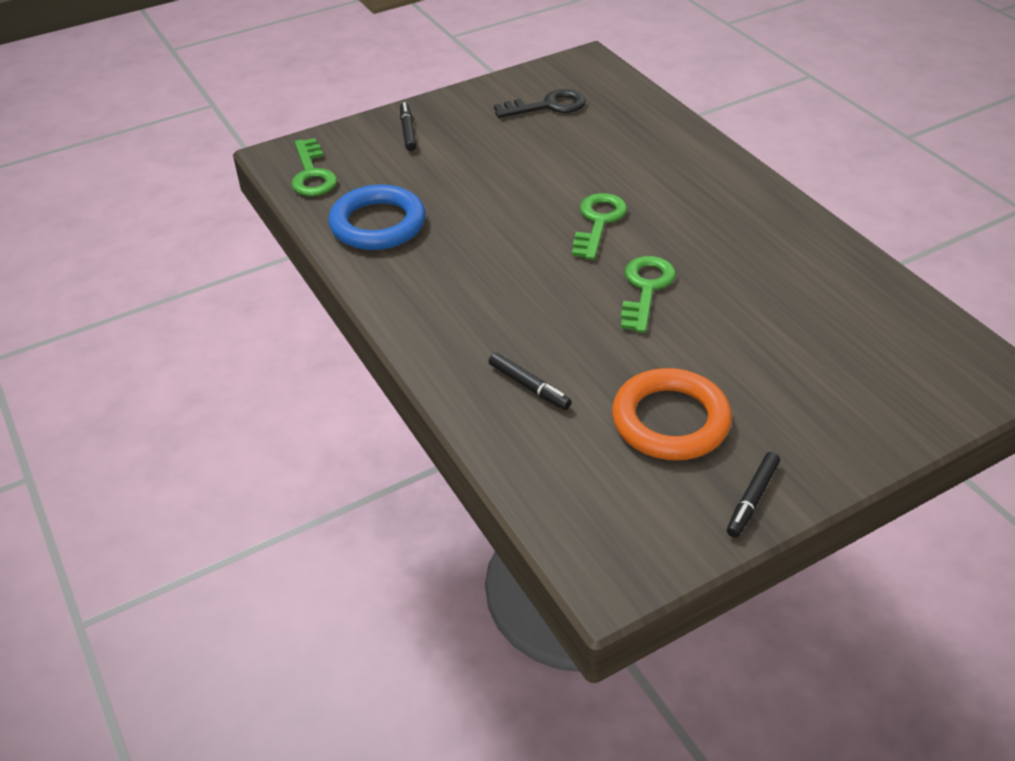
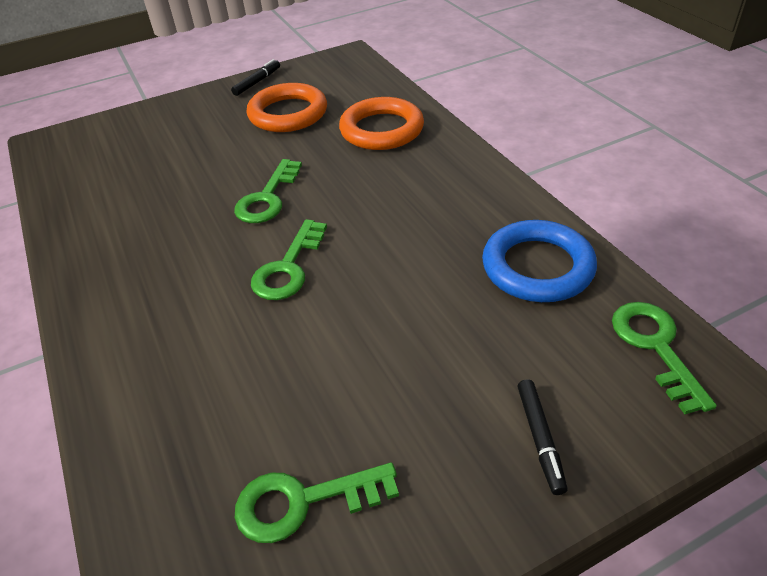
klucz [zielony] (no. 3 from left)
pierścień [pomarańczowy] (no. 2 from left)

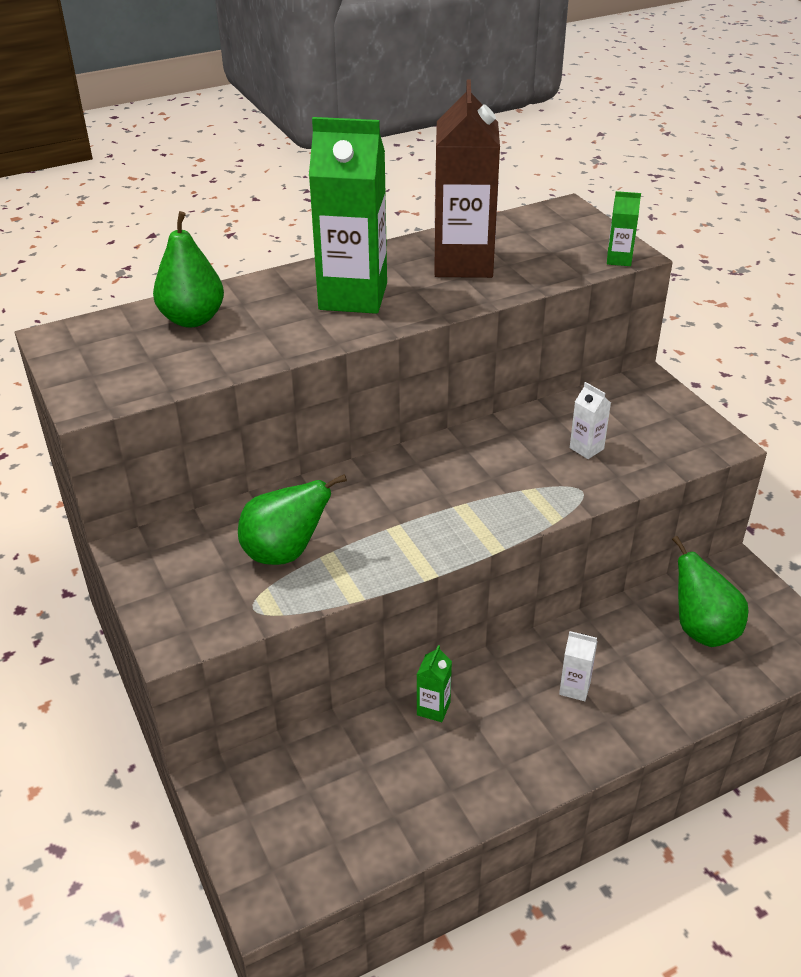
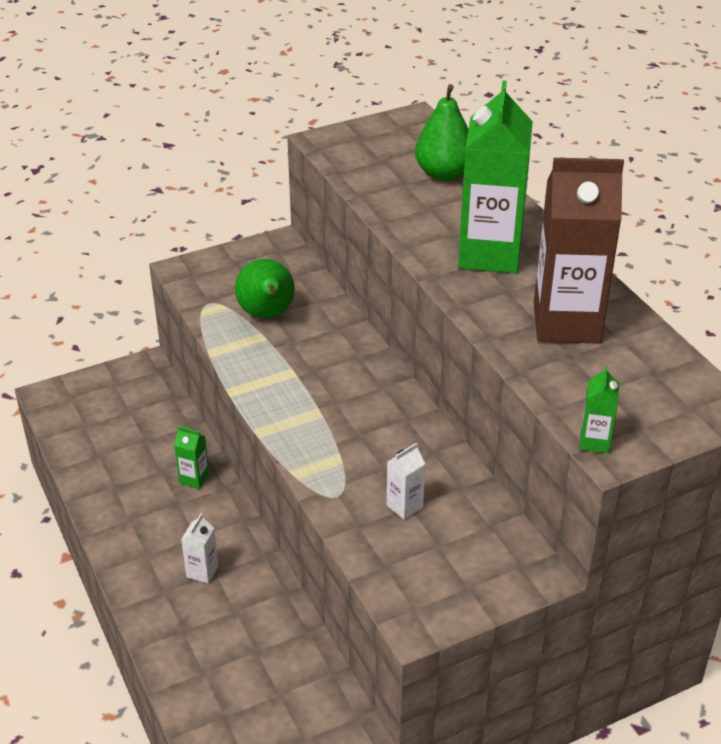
gruszka [zielony] (no. 3 from left in the first image)

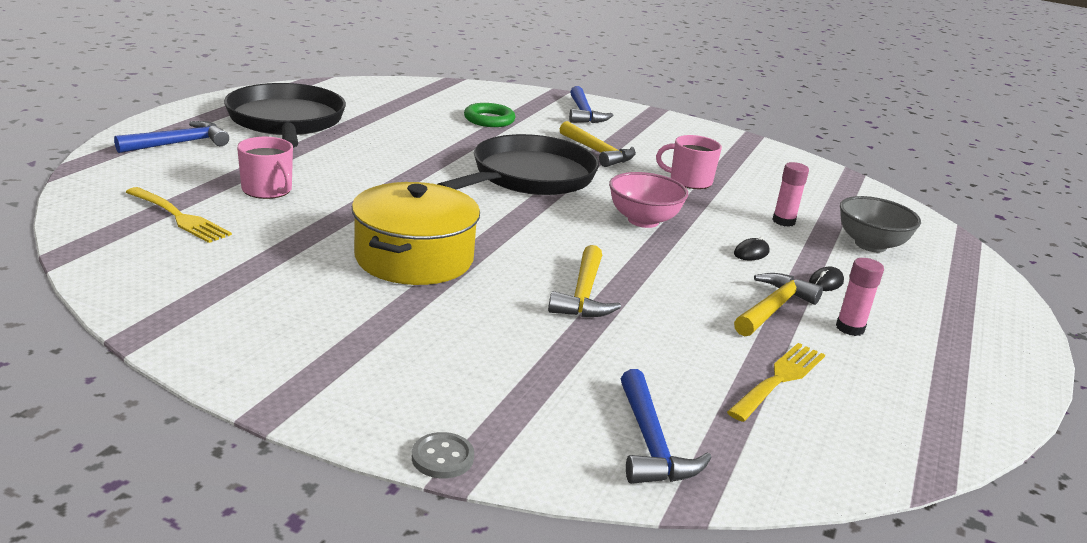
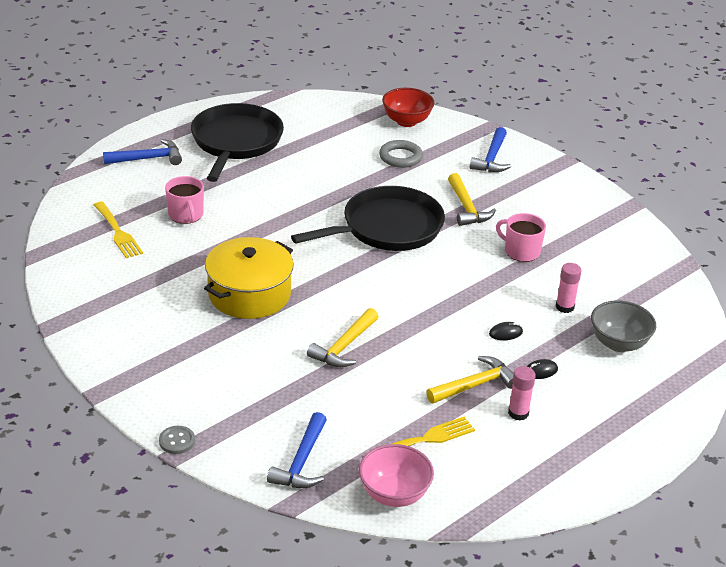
pierścień [szary]
miska [różowy]
miska [czerwony]

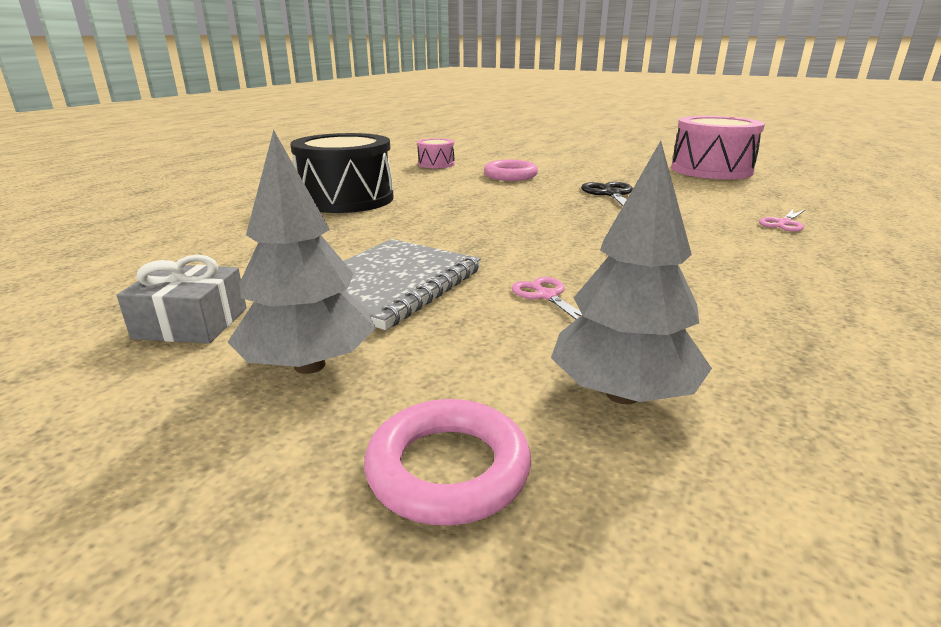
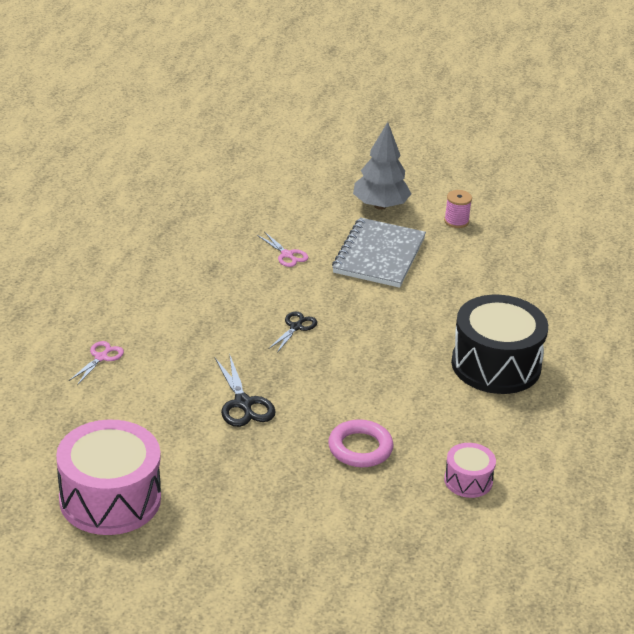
drzewko [szary] (no. 2 from left in the first image)
szpulka [różowy]
pierścień [różowy] (no. 1 from left in the first image)
nożyczki [czarny] (no. 2 from left)

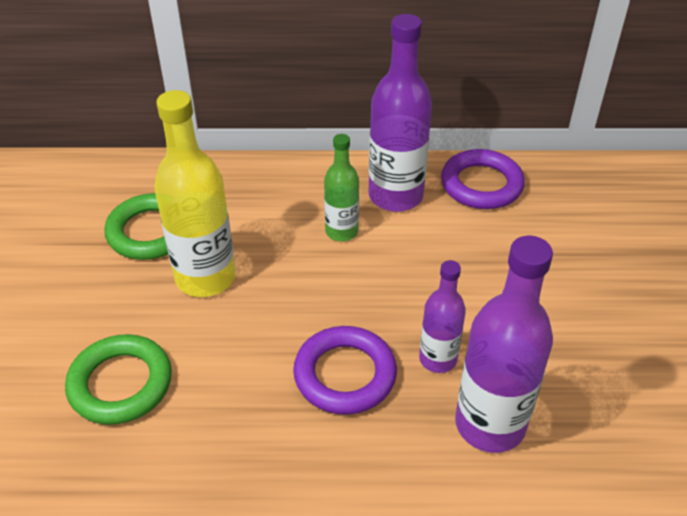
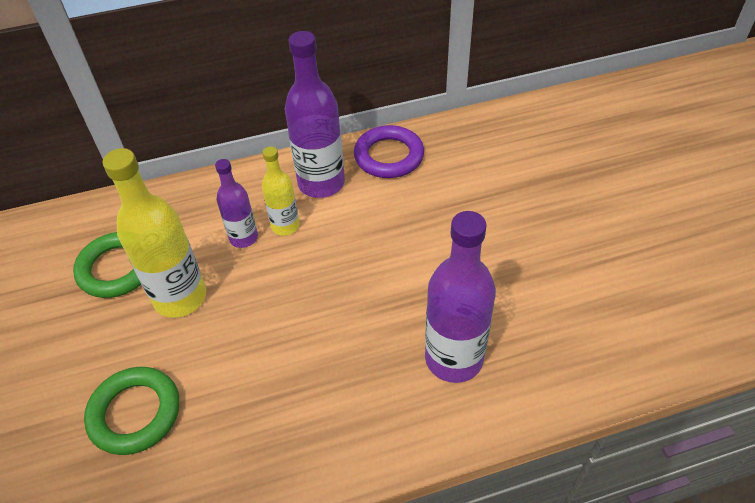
butelka [żółty] (no. 2 from left)
butelka [fioletowy] (no. 1 from left)
pierścień [fioletowy] (no. 1 from left in the first image)

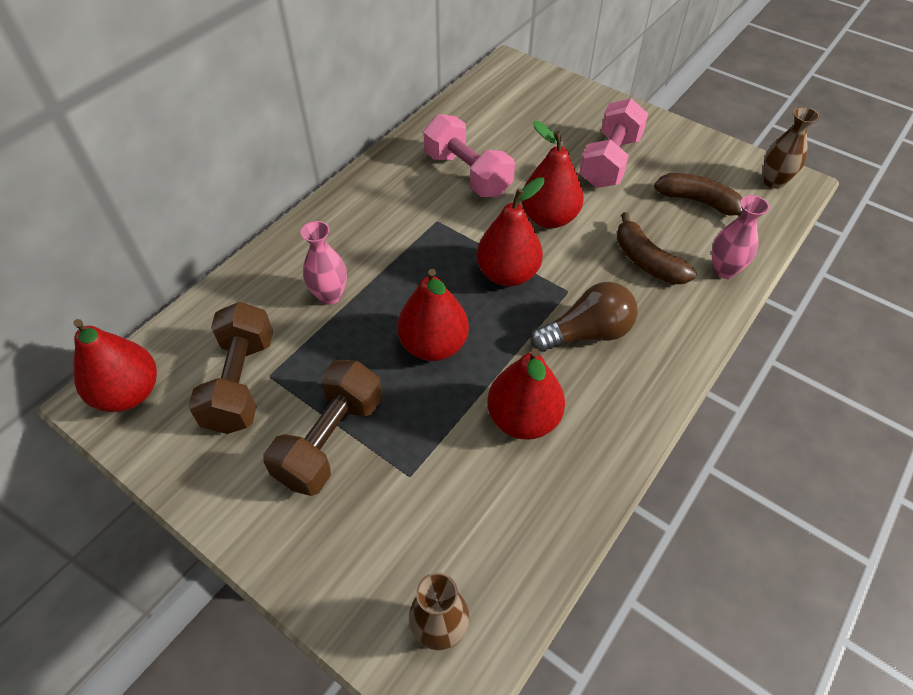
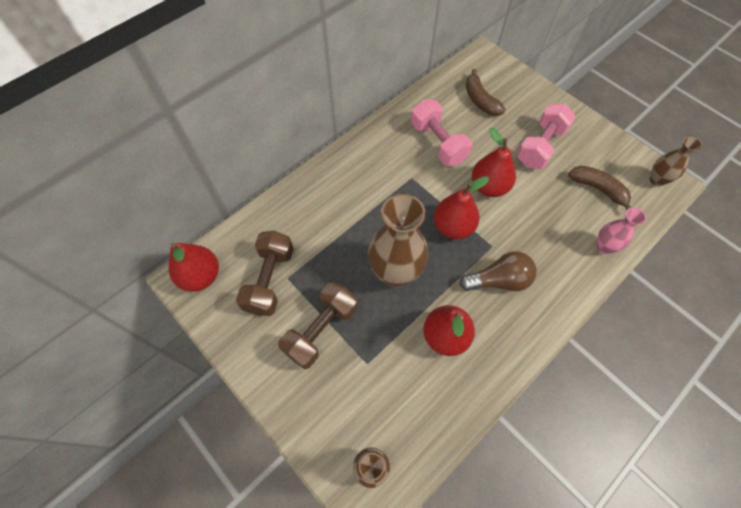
banan [brązowy] (no. 1 from left)
wazon [różowy] (no. 1 from left in the first image)
wazon [brązowy] (no. 2 from left)

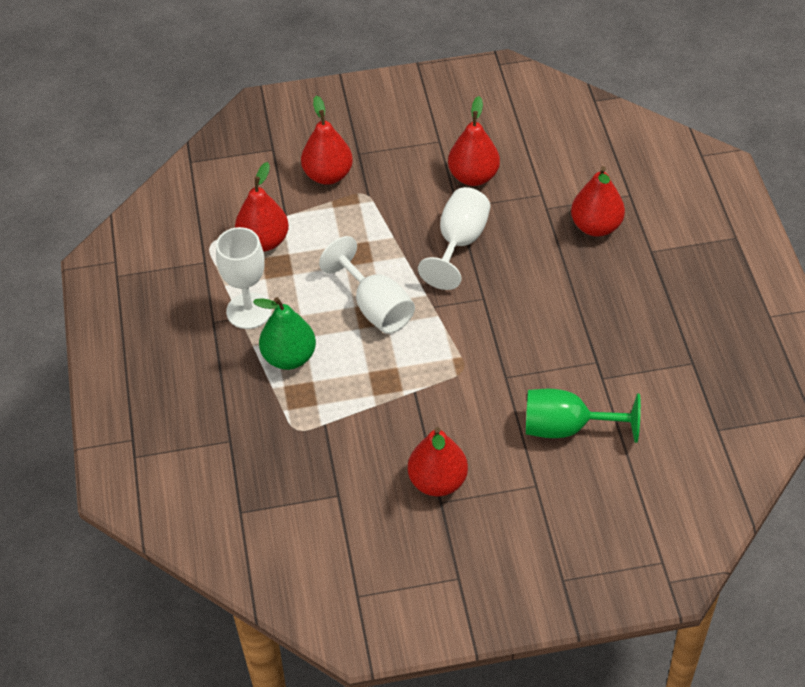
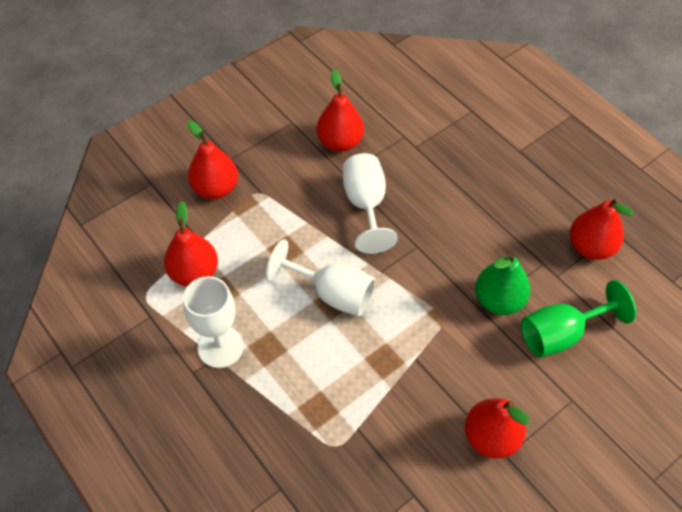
gruszka [czerwony] (no. 5 from left)
gruszka [zielony]

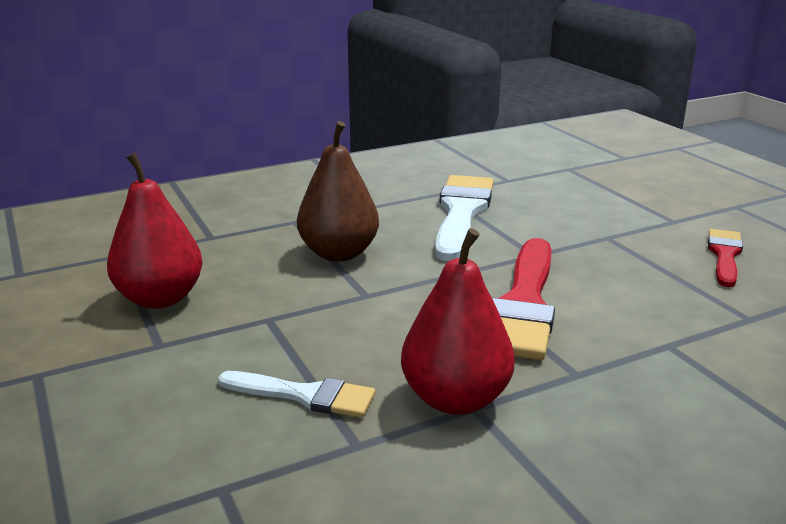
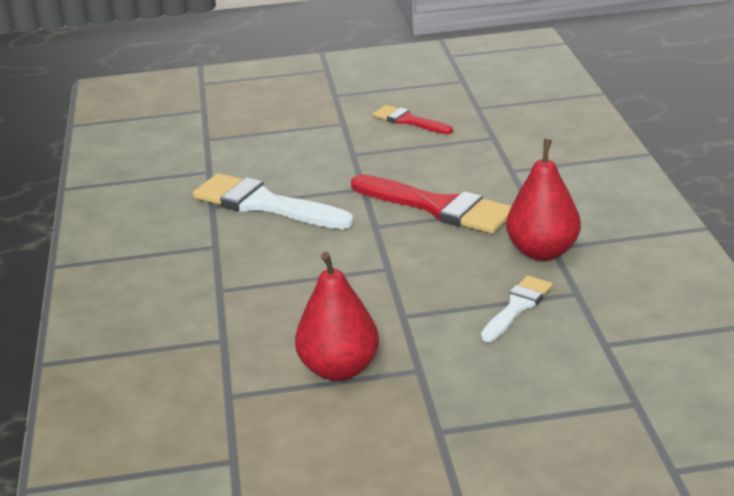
gruszka [brązowy]

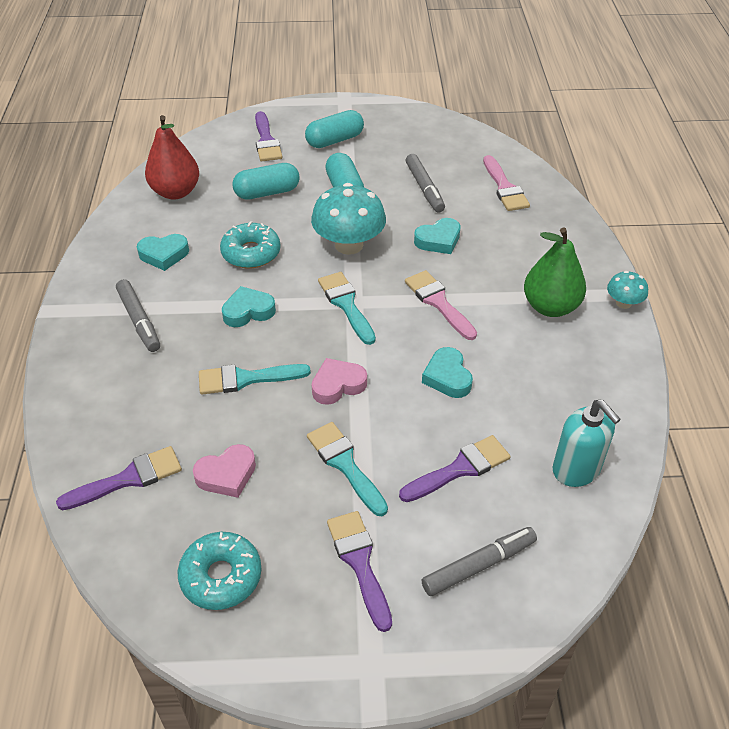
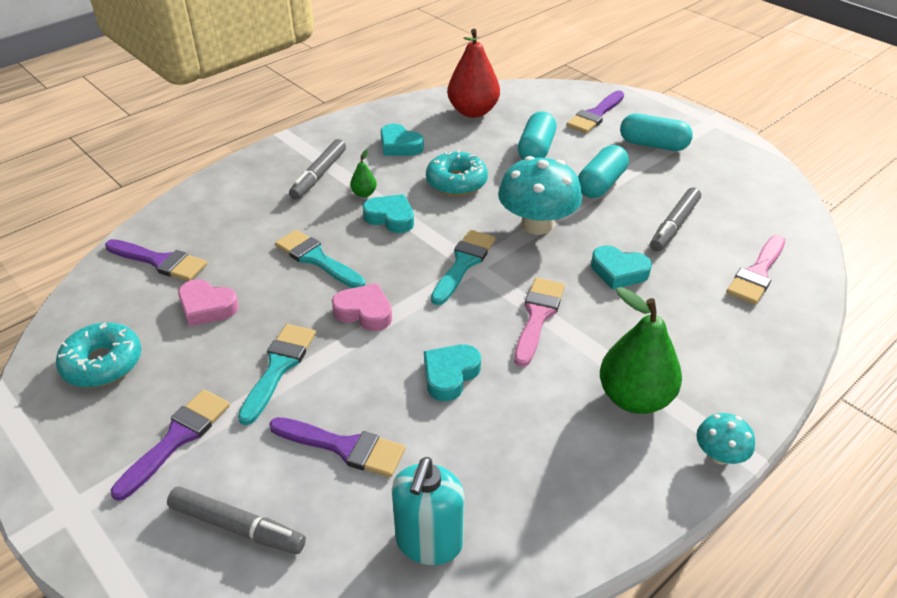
kapsułka [turkusowy] (no. 1 from left)
gruszka [zielony] (no. 1 from left)

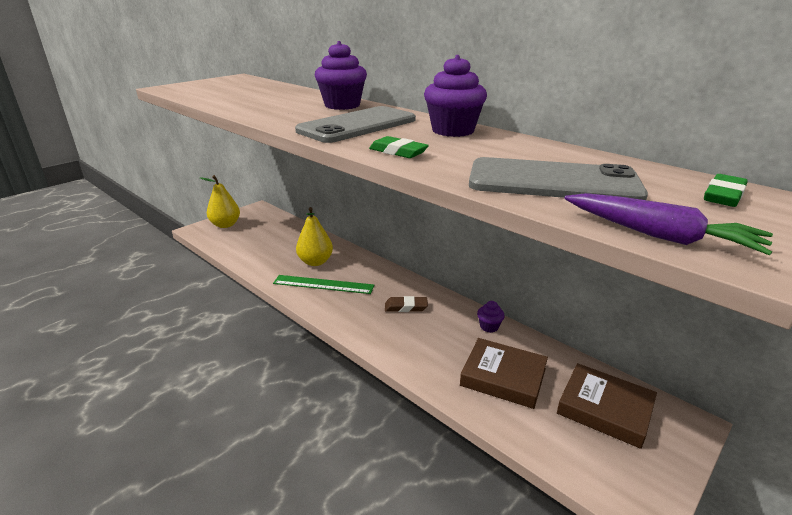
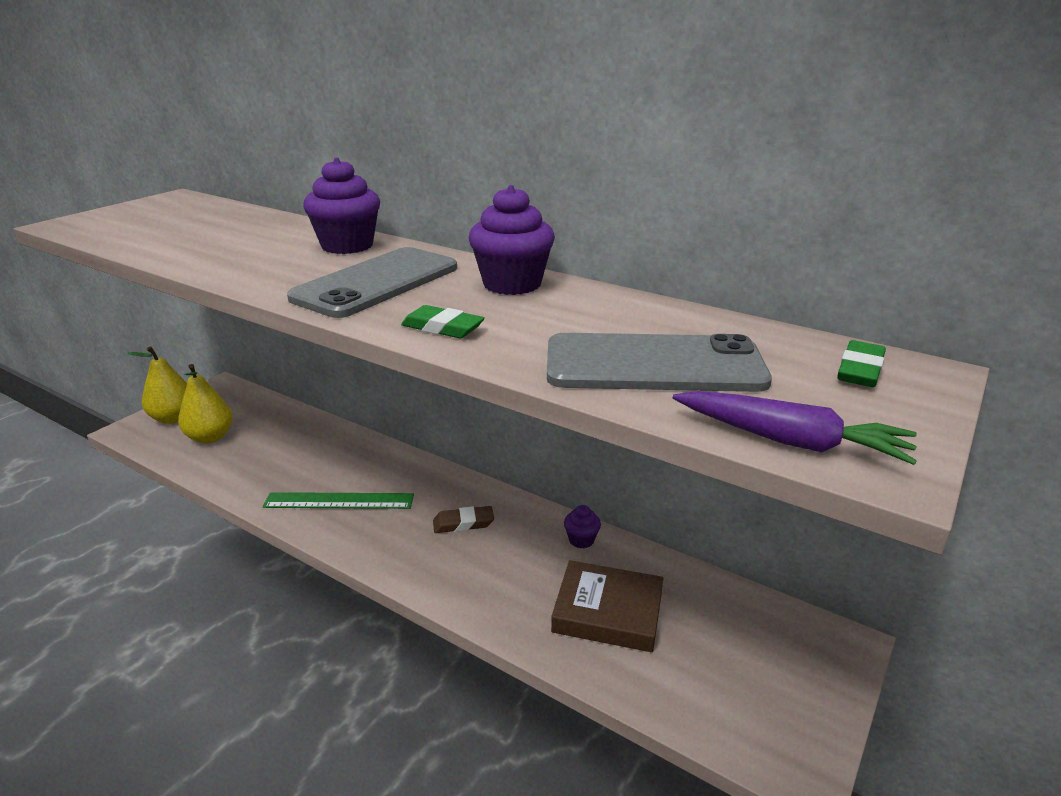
gruszka [żółty] (no. 2 from left)
książka [brązowy] (no. 2 from left in the first image)

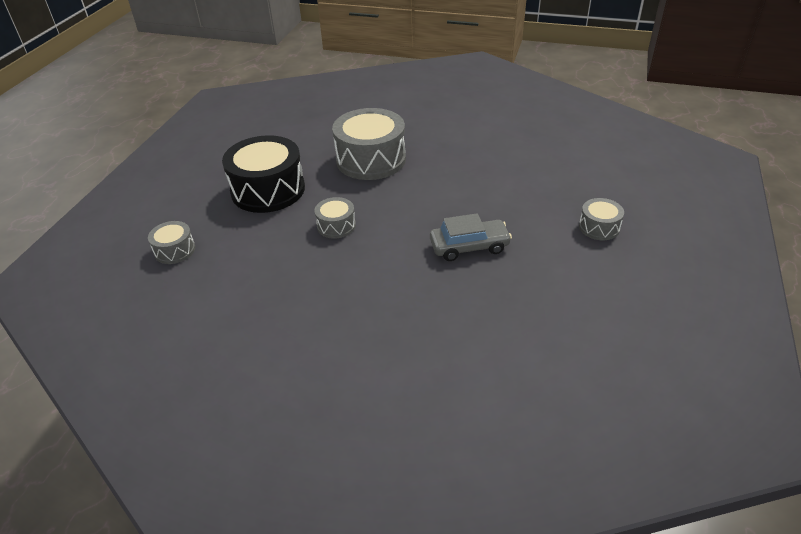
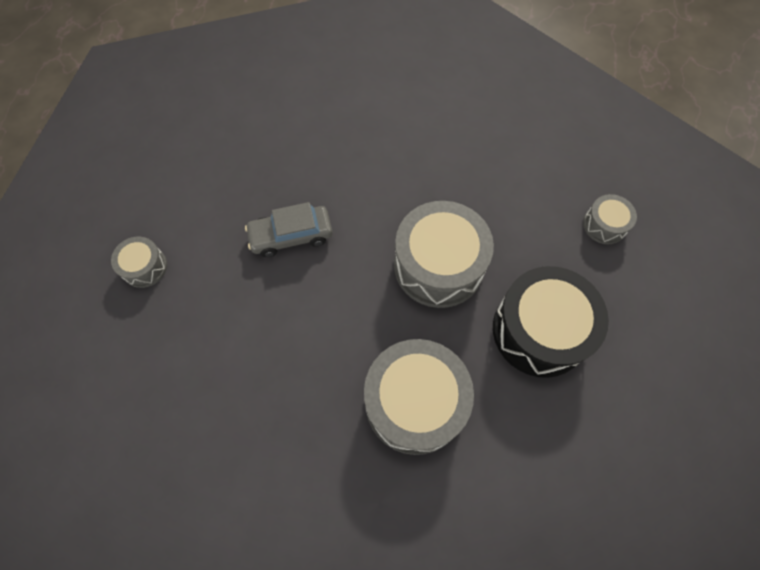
bęben [szary] (no. 3 from left)

